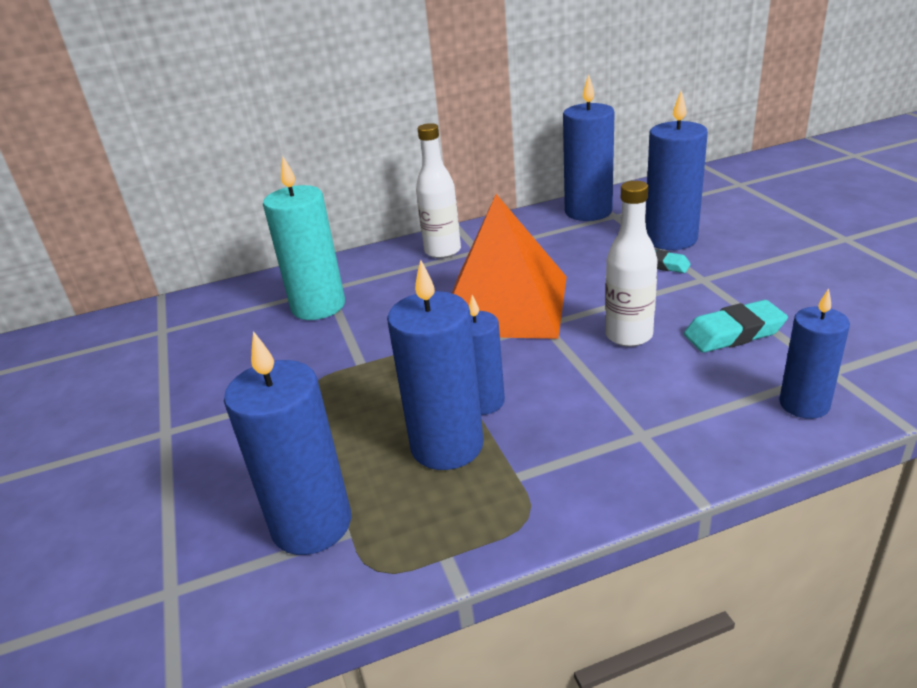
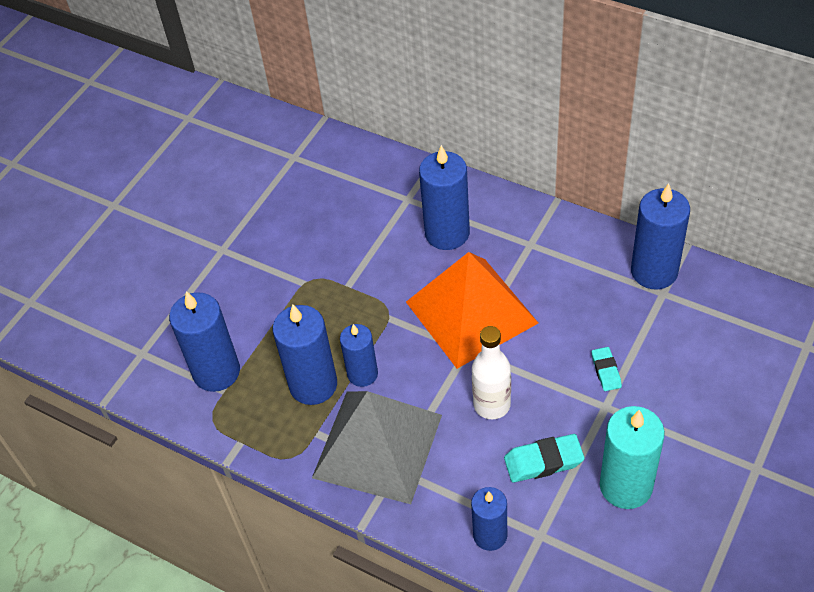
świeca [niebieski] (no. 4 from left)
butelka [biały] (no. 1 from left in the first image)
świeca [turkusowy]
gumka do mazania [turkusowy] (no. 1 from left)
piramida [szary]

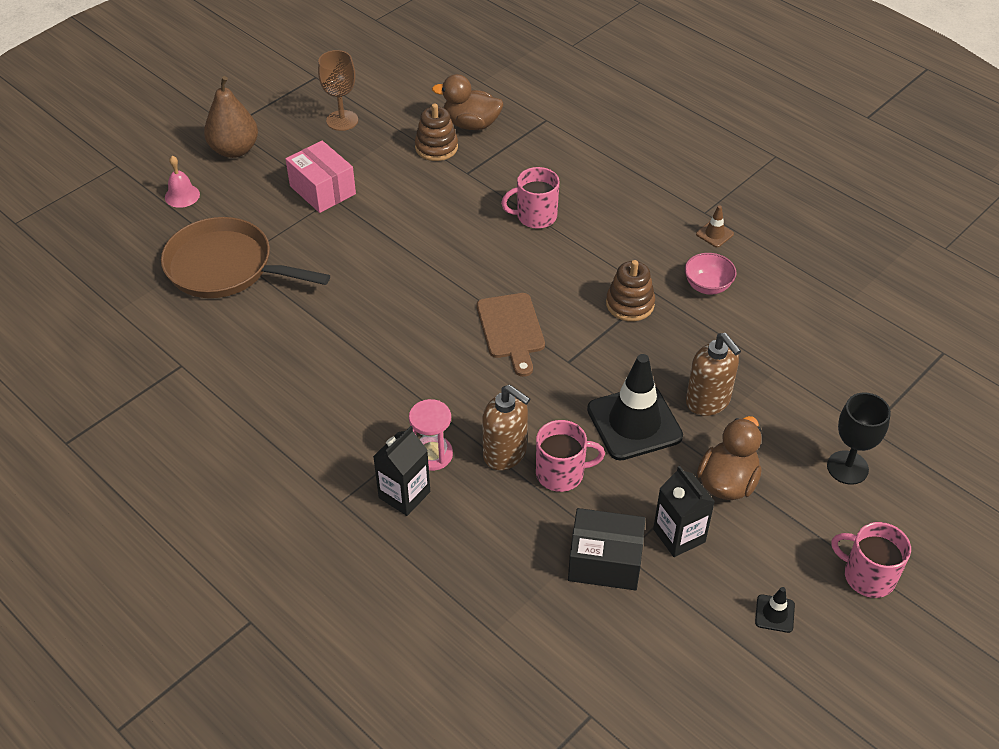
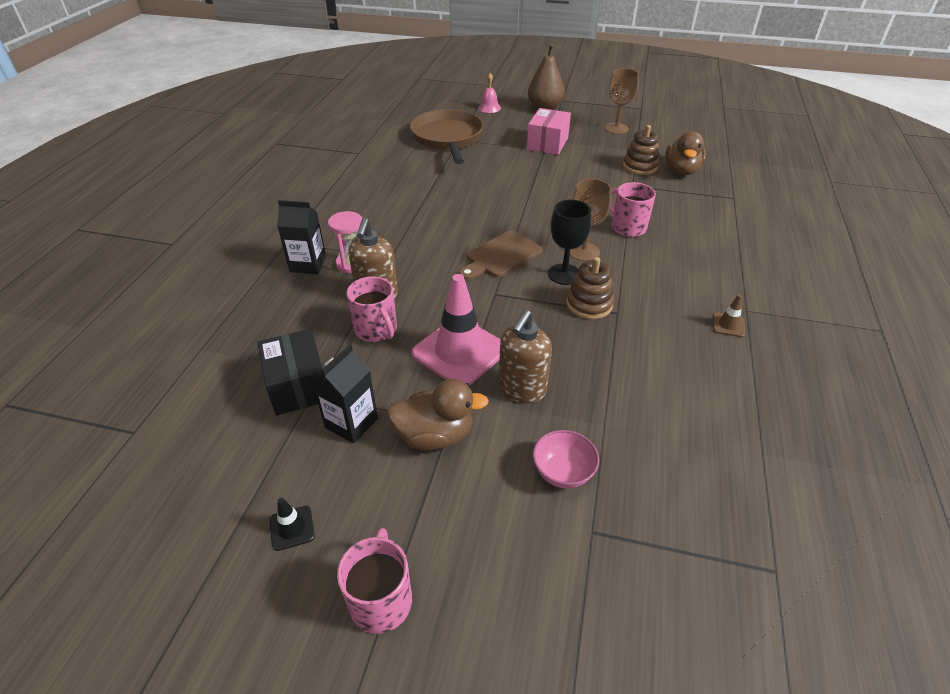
kaczka [brązowy] (no. 2 from left)
miska [różowy]
pachołek [różowy]
kielich [czarny]
kielich [brązowy] (no. 1 from left)

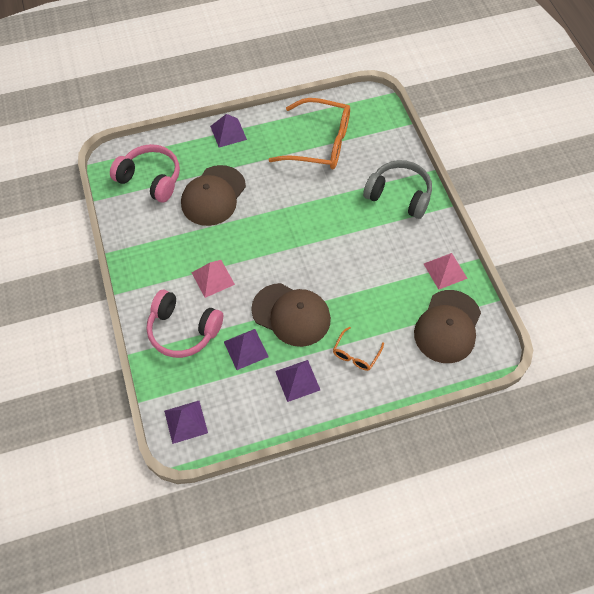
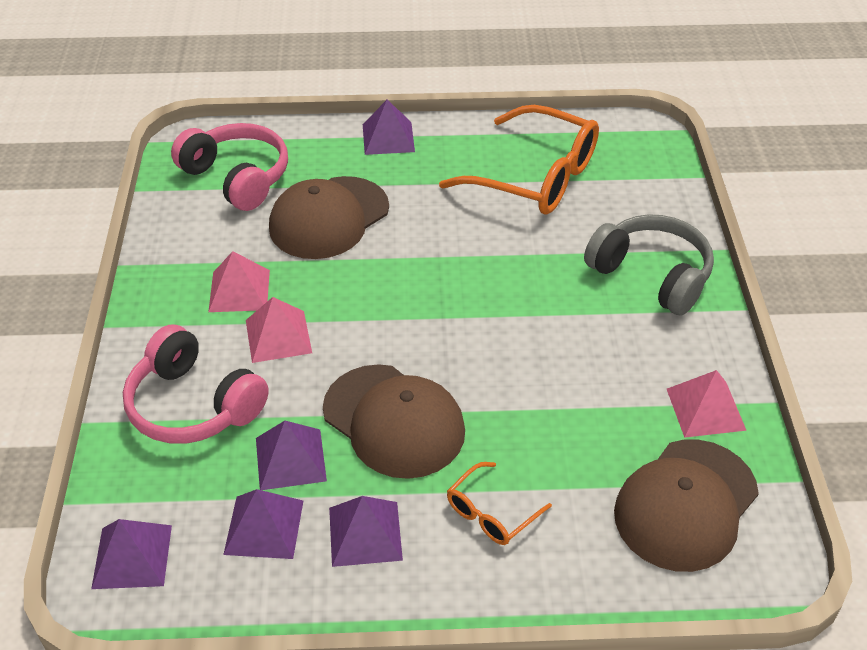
piramida [różowy] (no. 1 from left)
piramida [fioletowy] (no. 2 from left)

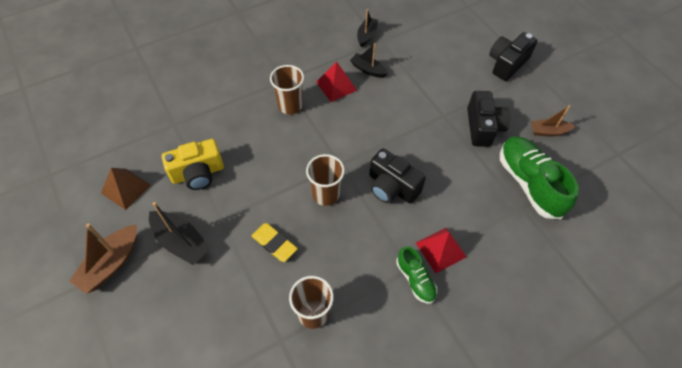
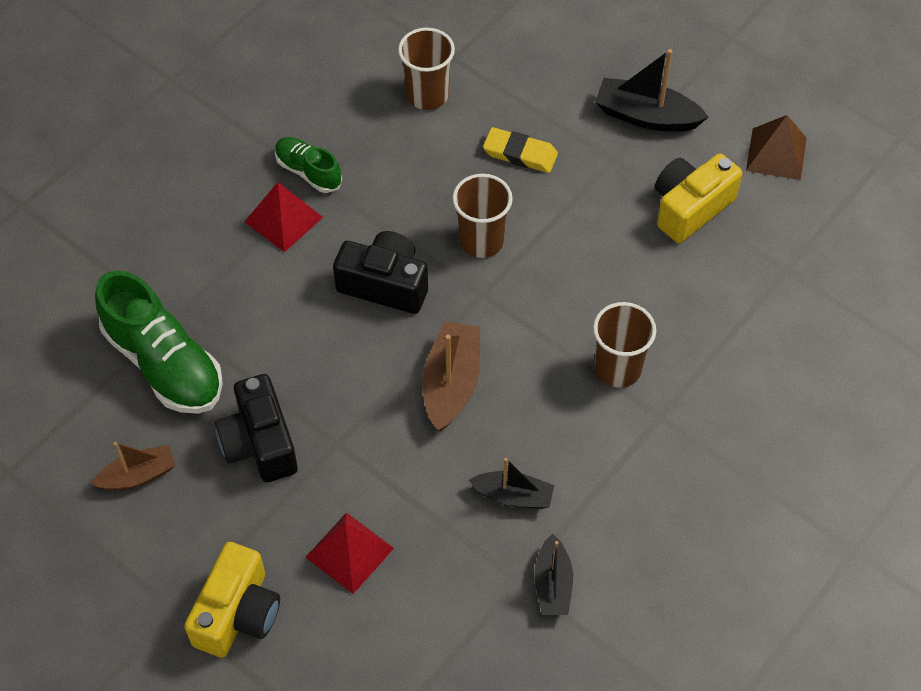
aparat fotograficzny [żółty] (no. 1 from left)
piramida [czerwony] (no. 2 from left)
łódka [brązowy] (no. 2 from left)

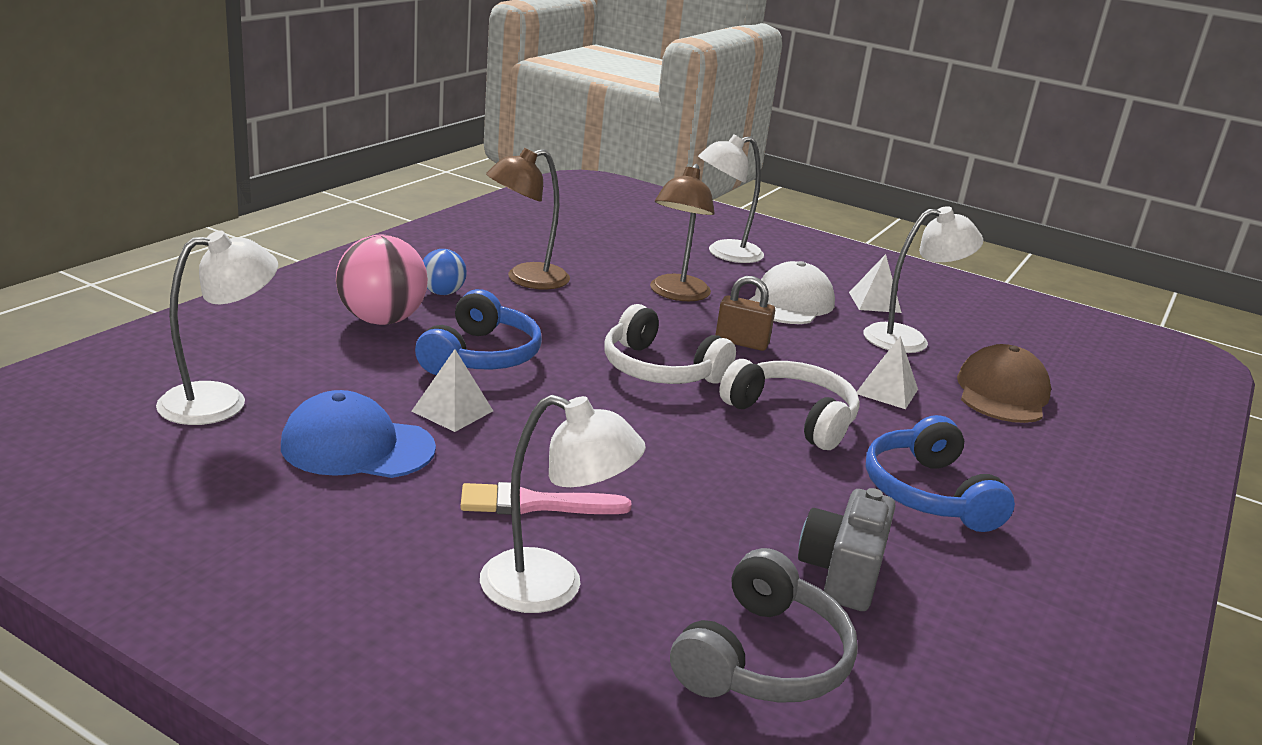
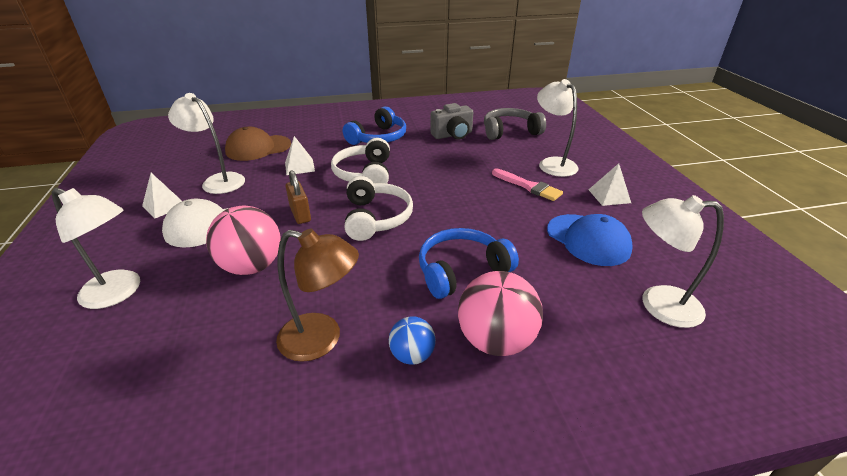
piłka [różowy] (no. 1 from left)
piramida [biały] (no. 3 from left)

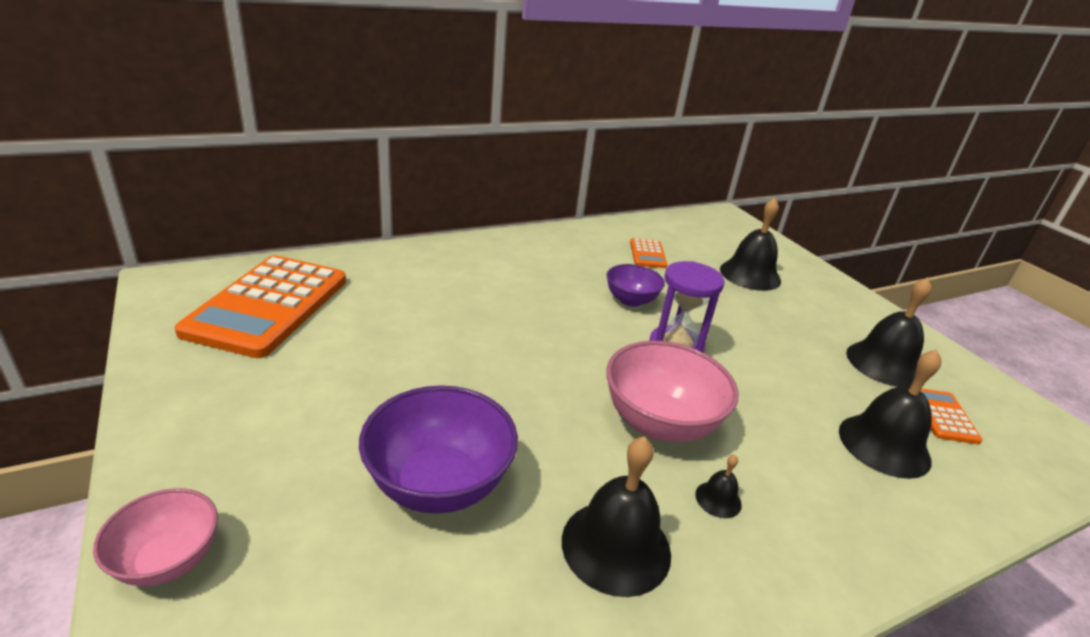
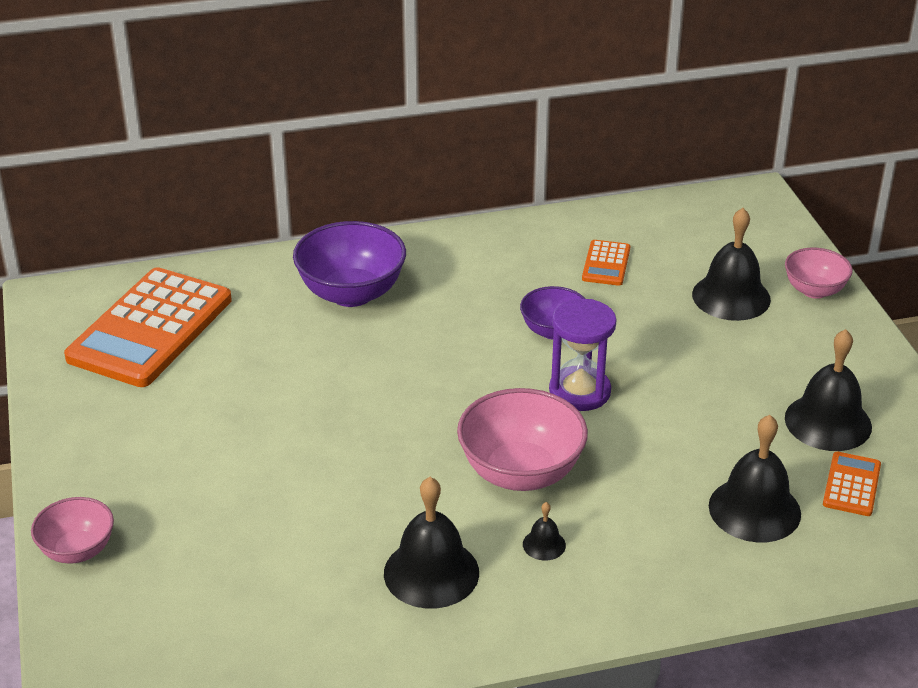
miska [fioletowy] (no. 1 from left)
miska [różowy] (no. 3 from left)

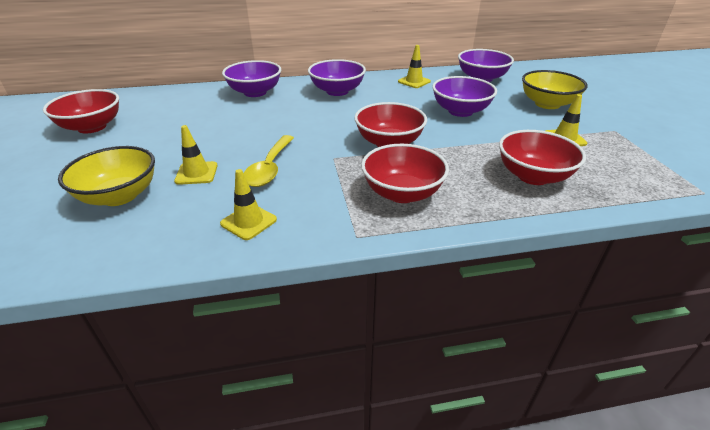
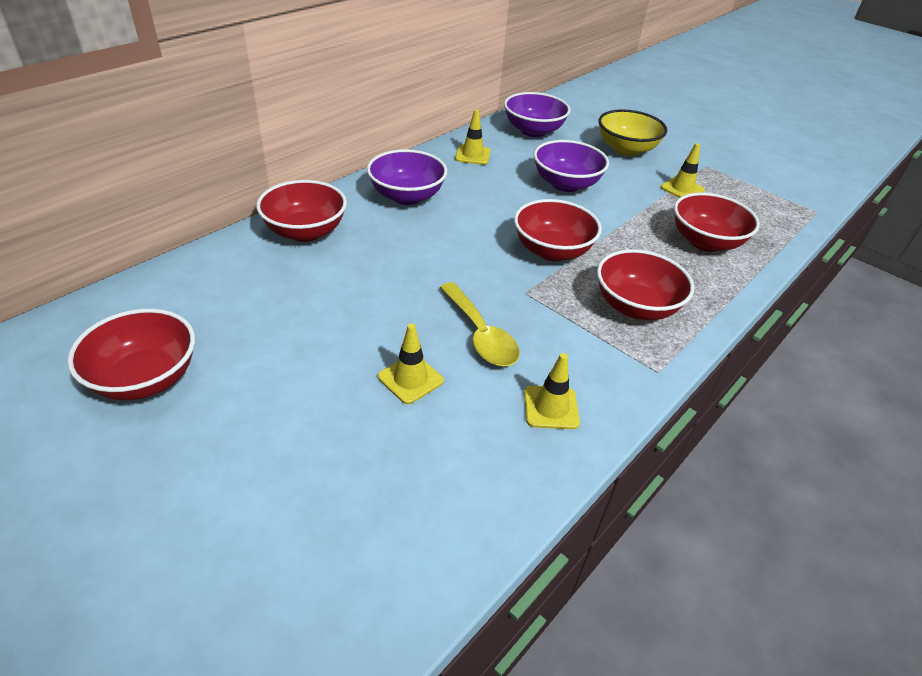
miska [czerwony] (no. 2 from left)
miska [żółty] (no. 1 from left in the first image)

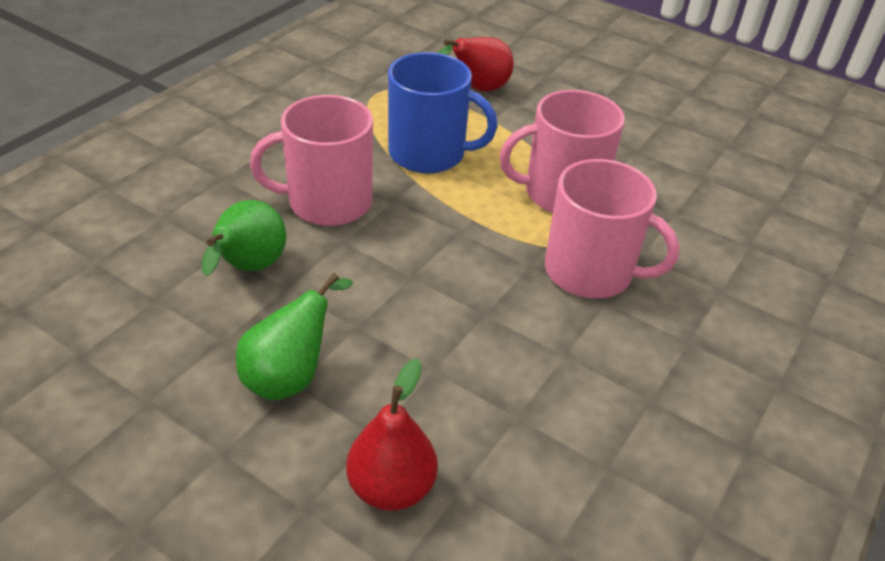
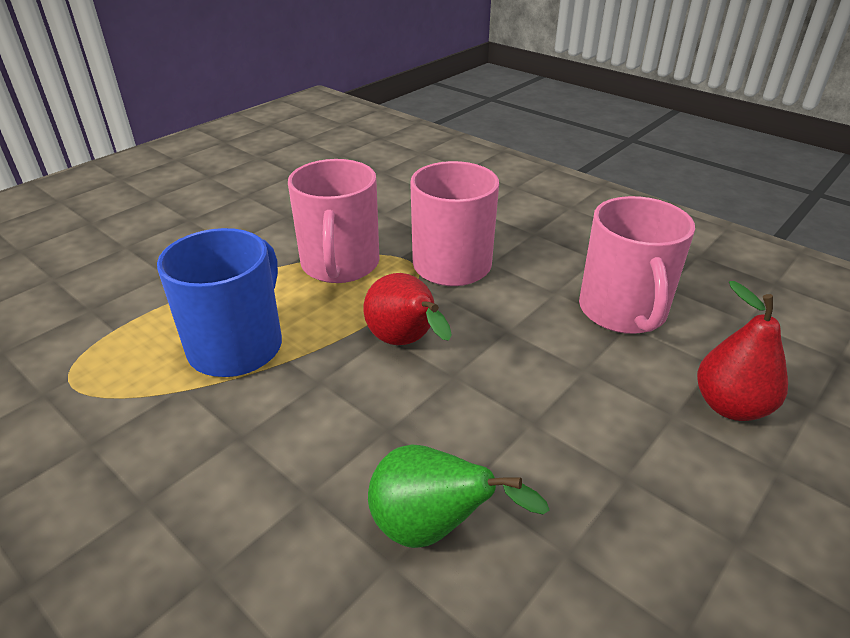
gruszka [czerwony] (no. 1 from left)
kubek [różowy] (no. 3 from left)
gruszka [zielony] (no. 2 from left in the first image)

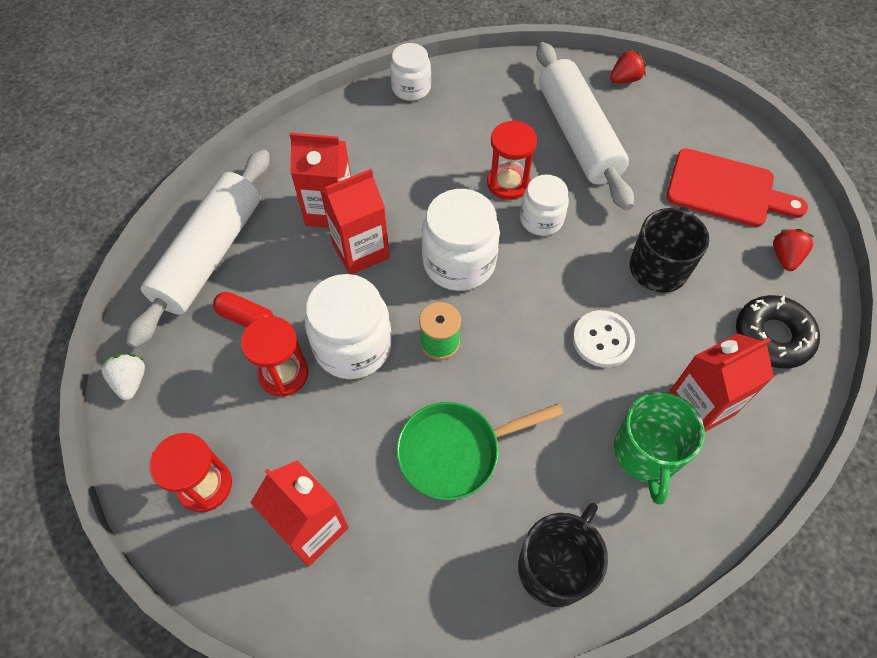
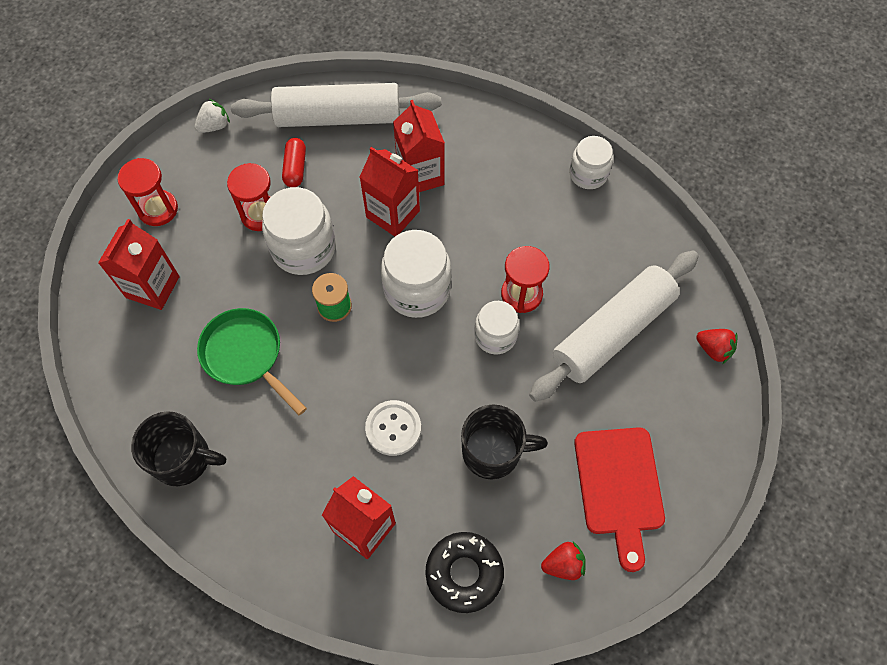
kubek [zielony]

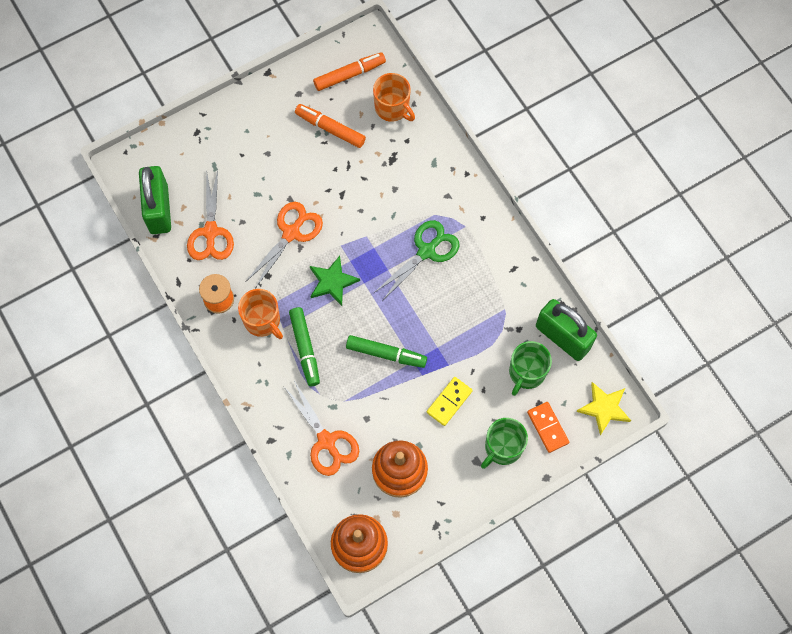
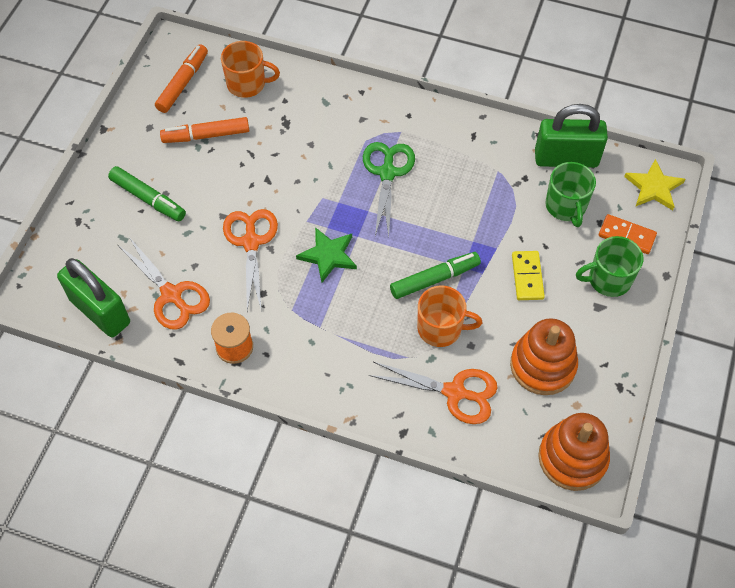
kubek [pomarańczowy] (no. 2 from left)
flamaster [zielony] (no. 1 from left)
kubek [zielony] (no. 2 from left)

